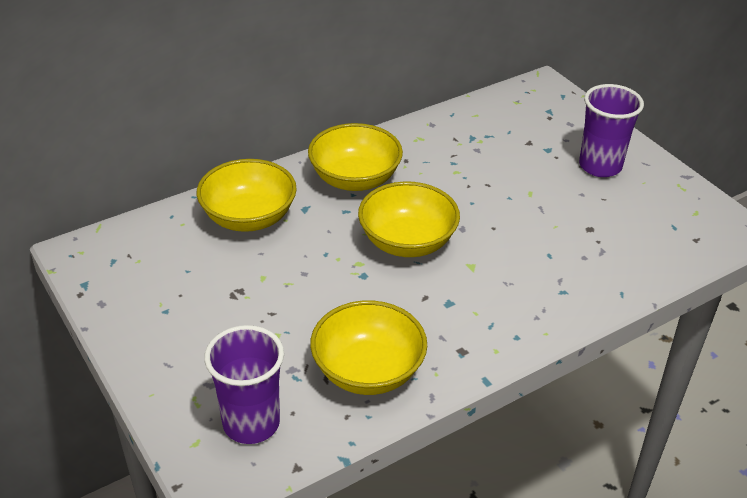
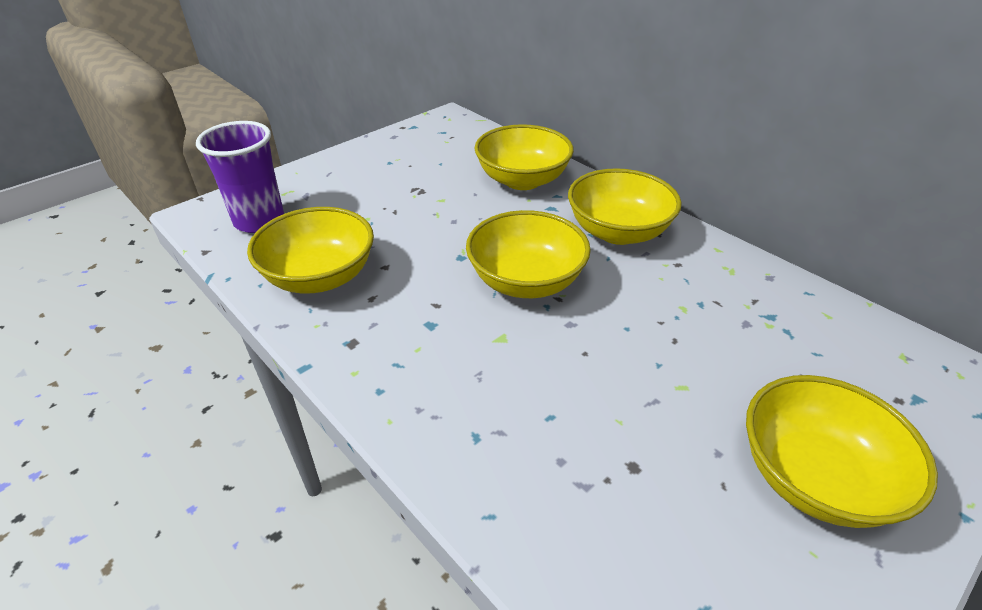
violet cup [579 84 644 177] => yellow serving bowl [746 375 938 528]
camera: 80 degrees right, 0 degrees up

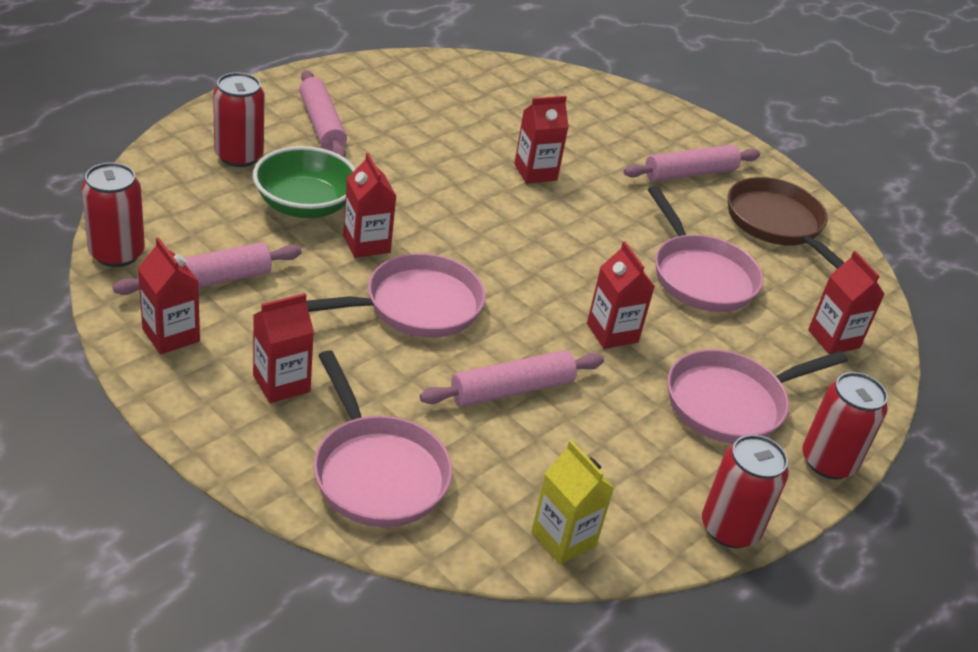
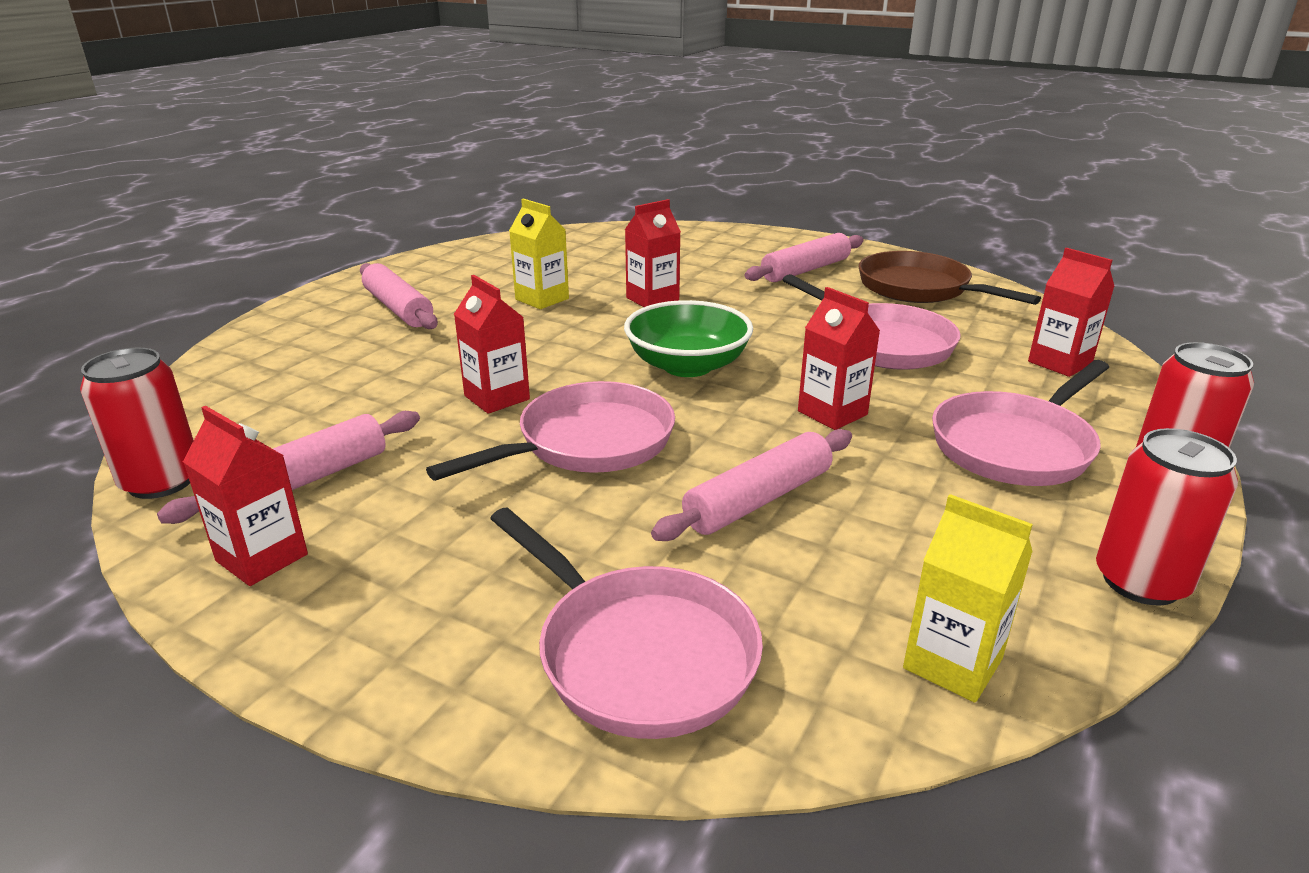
red tin [213 72 264 167] => nothing
leaf-green serving bowl [253 146 356 218] => leaf-green serving bowl [624 300 753 377], shifted
red milk carton [253 293 314 403] => nothing
nothing => yellow milk carton [509 199 569 309]
camera: 10 degrees left, 10 degrees down

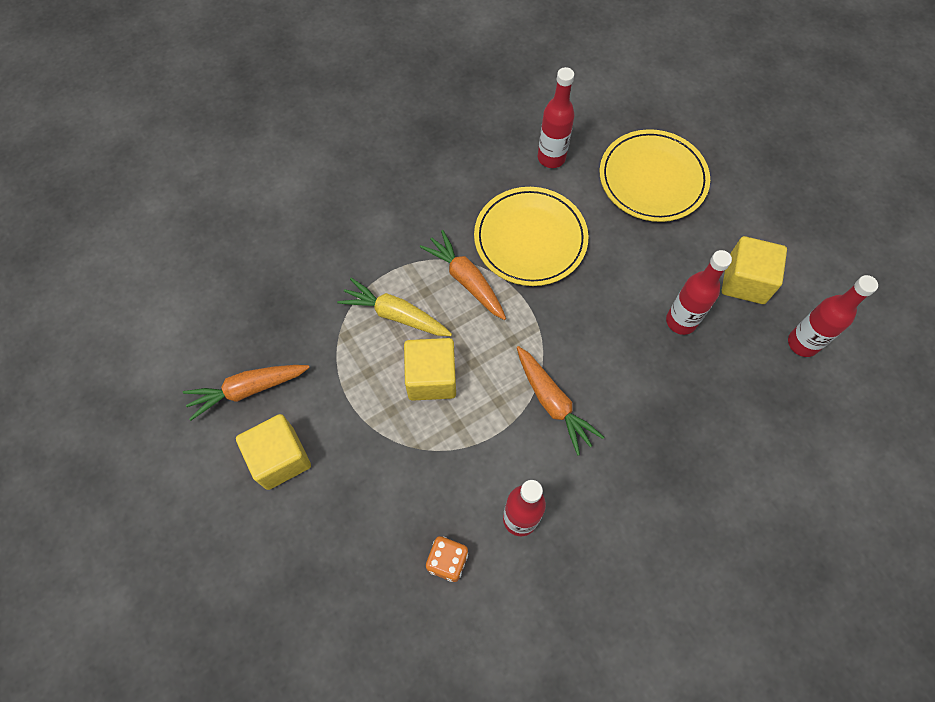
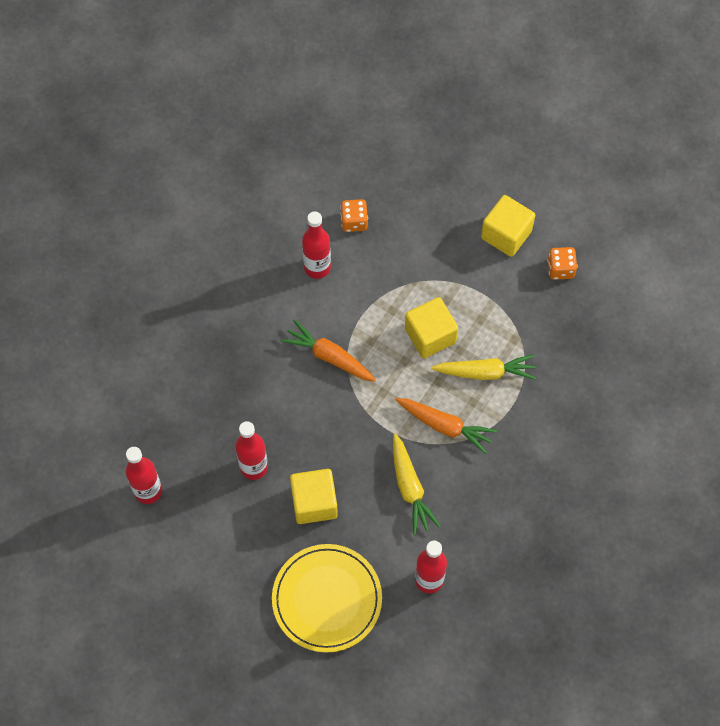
orange toy carrot [183 365 310 421] => orange game die [547 247 577 280]
yellow dinner plate [474 187 588 286] => yellow toy carrot [393 433 441 535]
yellow solid cube [722 236 787 304] => yellow solid cube [290 469 338 524], shifted
camera: 155 degrees right, 0 degrees up

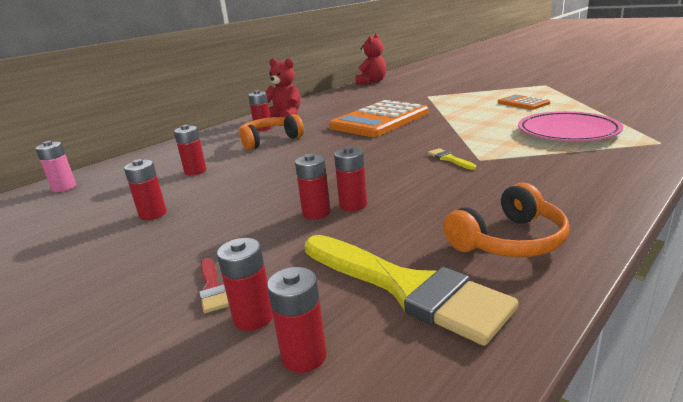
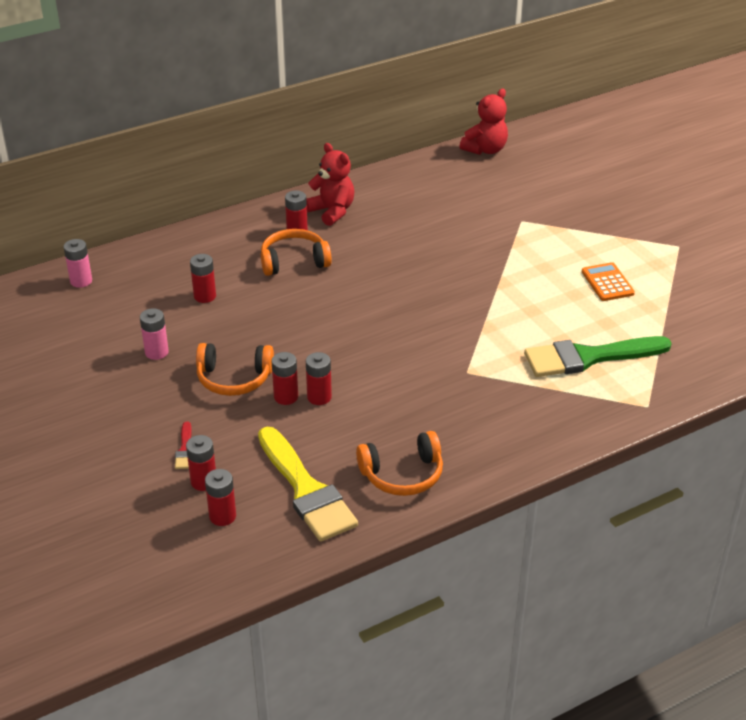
red power cell [124 159 167 220] => rosy power cell [140 308 169 360]
orange pocket calculator [329 100 429 137] => nothing
yellow paintbrush [427 148 476 170] => nothing
rosy dinner plate [518 111 623 141] => leaf-green paintbrush [524 336 672 377]
nothing => orange over-ear headphones [196 343 274 396]
camera: 15 degrees right, 15 degrees up

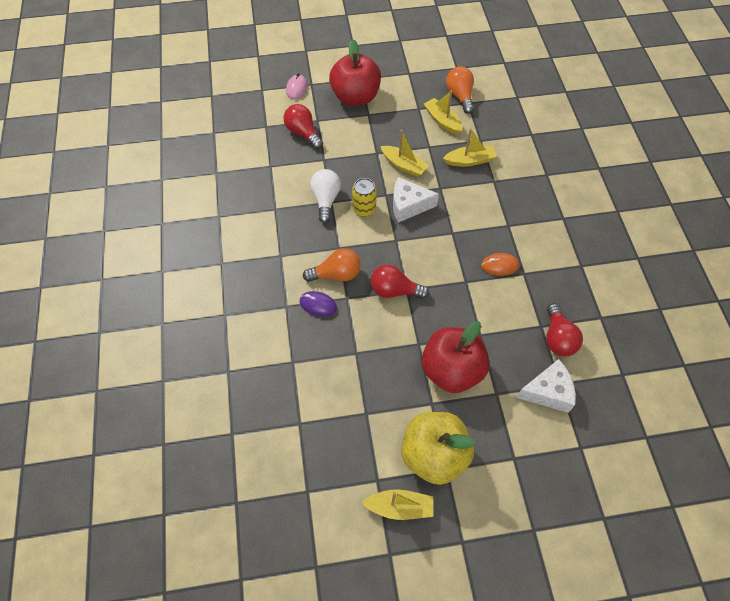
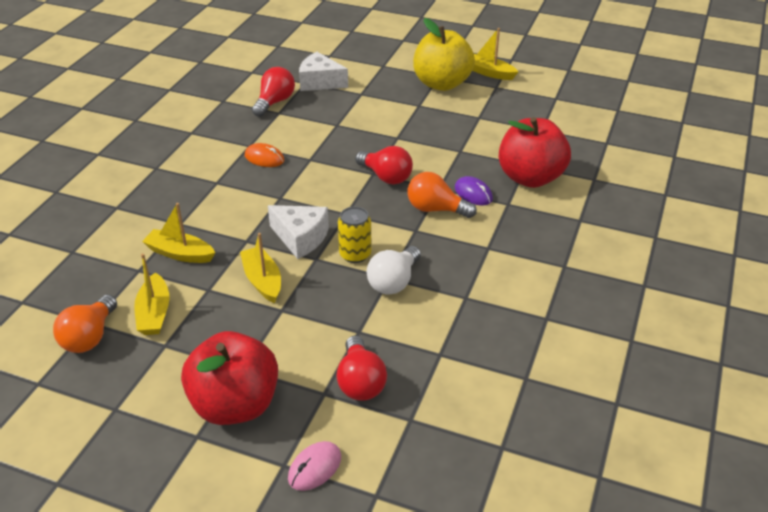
red apple fruit [421 321 490 393] => red apple fruit [499 117 571 188], shifted
camera: 150 degrees left, 20 degrees down

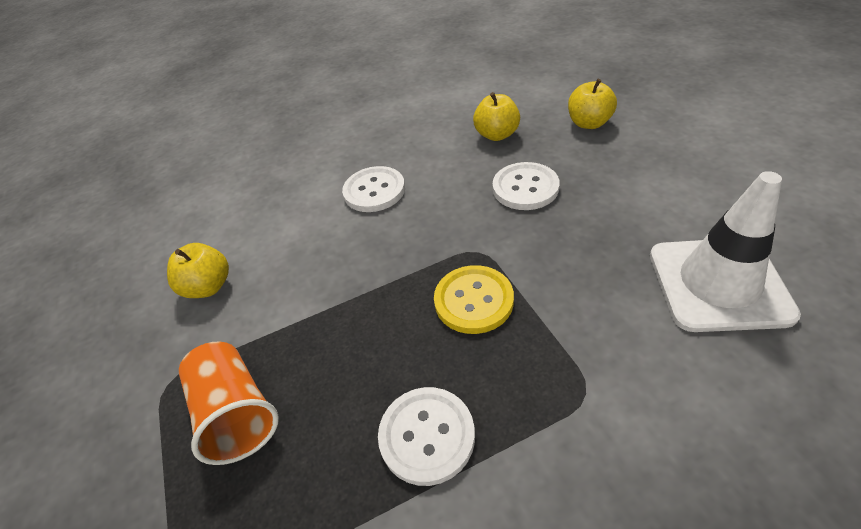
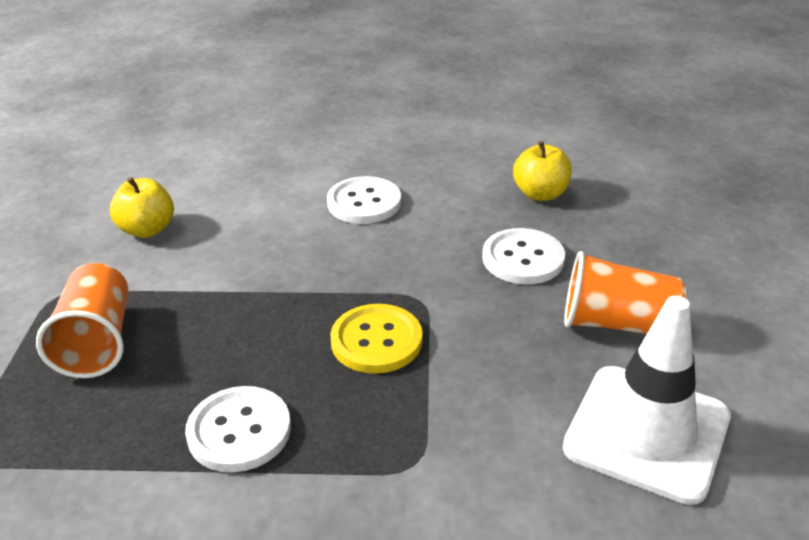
yellow apple fruit [568 79 617 129] => nothing
nothing => orange cup [564 251 686 334]
camera: 20 degrees right, 10 degrees down

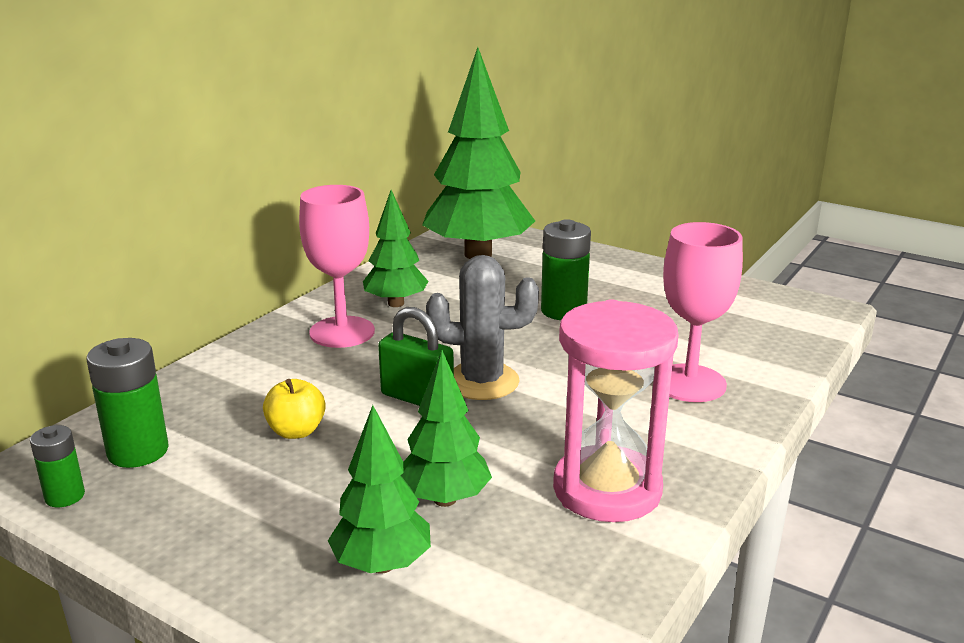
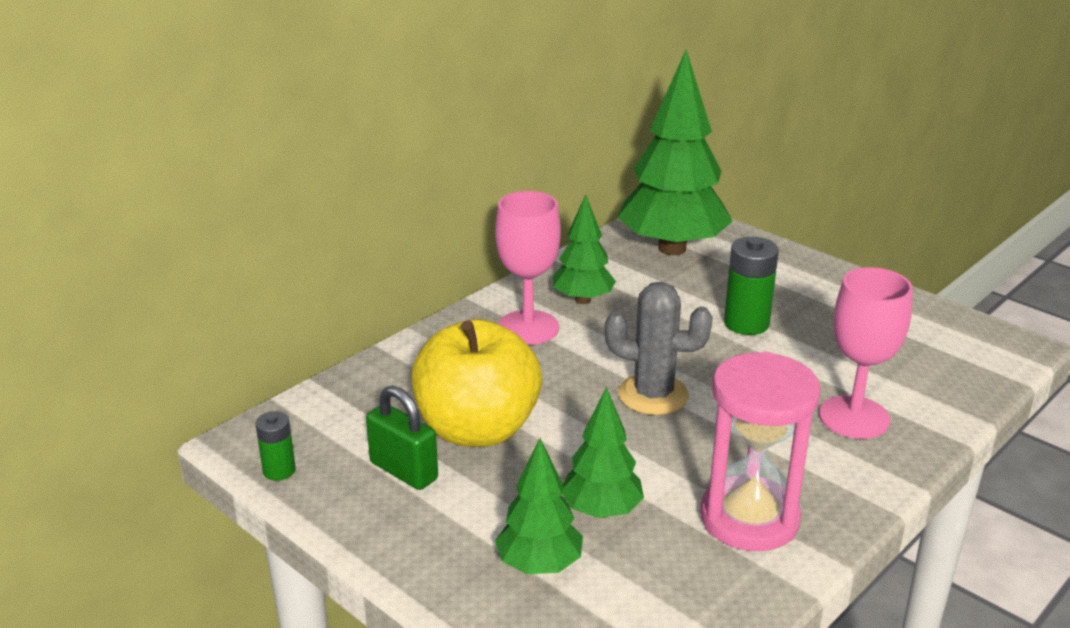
leaf-green power cell [87 338 168 468] => nothing
yellow apple fruit [263 379 326 439] => yellow apple fruit [411 319 542 447], x2.33
leaf-green lock [378 307 454 406] => leaf-green lock [366 386 438 490], shifted
camera: 10 degrees right, 5 degrees up

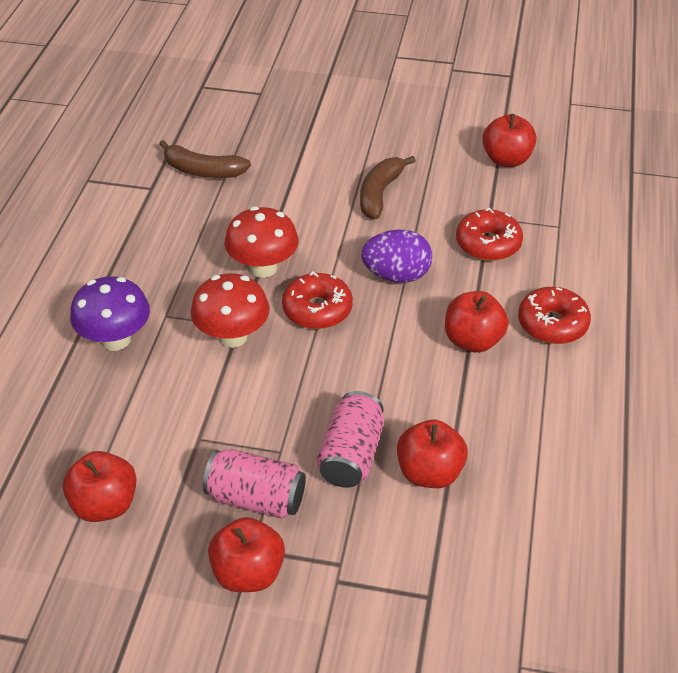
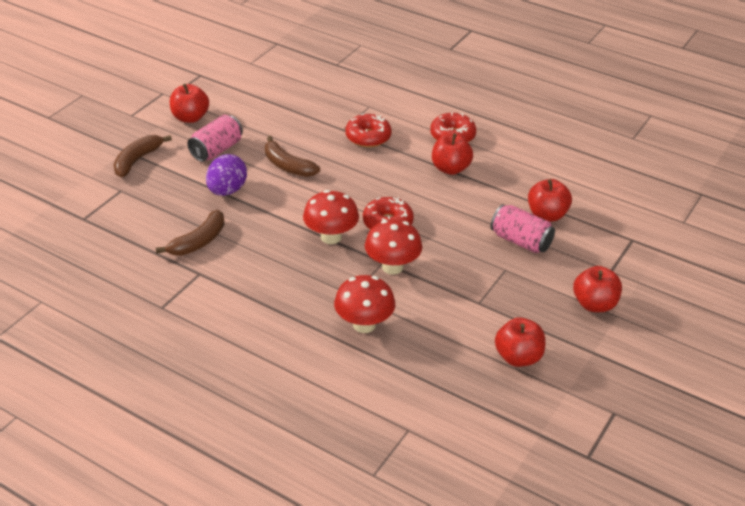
violet toadstool [70 276 150 351] => red toadstool [334 275 395 333]
rosy tin [203 449 306 518] => rosy tin [187 115 243 162], shifted
violet egg shape [361 229 432 283] => violet egg shape [206 154 247 196], shifted
red apple fruit [482 114 537 167] => red apple fruit [170 84 209 123], shifted
nothing => brown toy banana [114 135 172 177]
camera: 70 degrees left, 5 degrees down

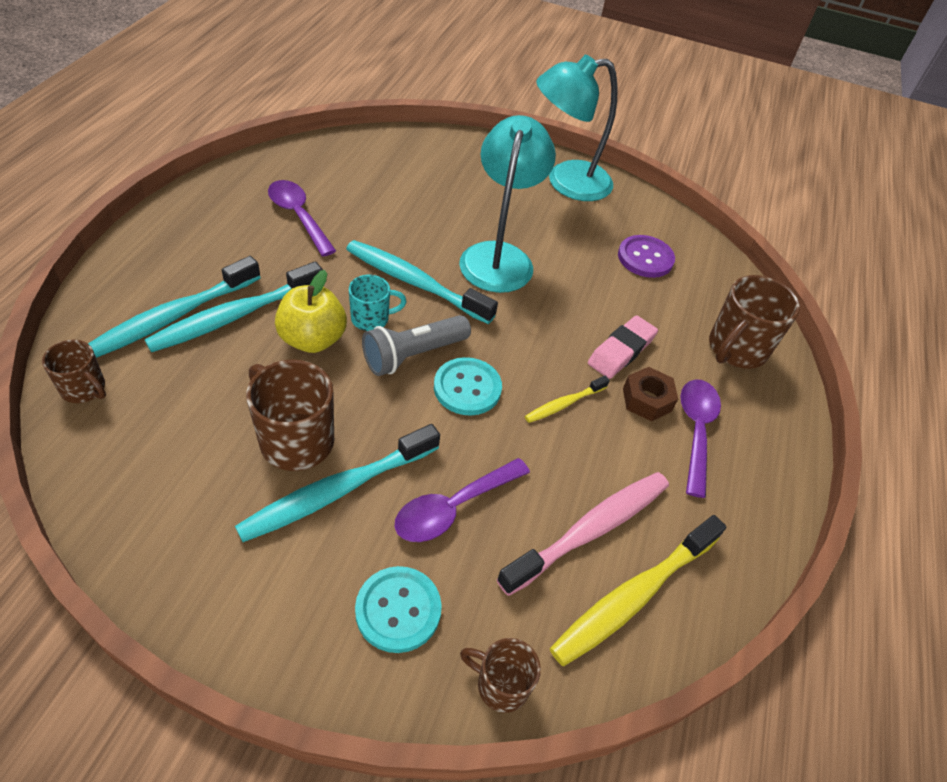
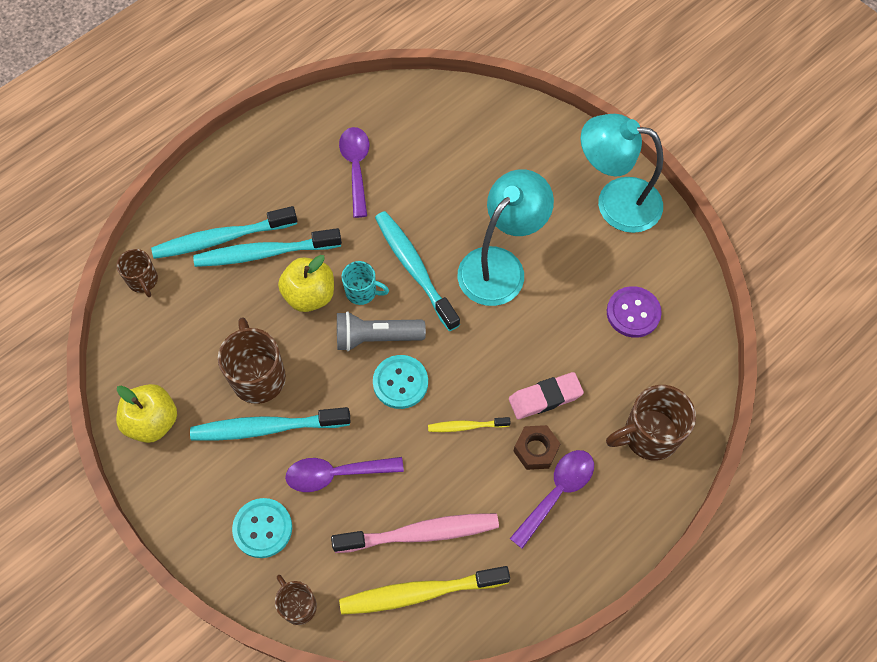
nothing => yellow apple fruit [116 384 177 443]
camera: 35 degrees right, 15 degrees up

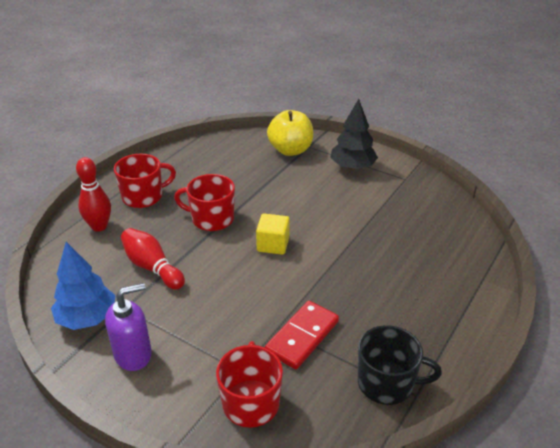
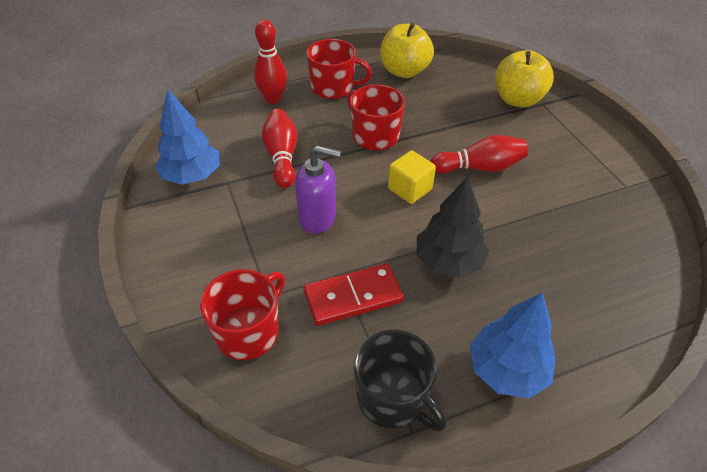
violet pump bottle [105 283 152 371] => violet pump bottle [295 145 341 234], shifted
black toy tree [330 99 378 170] => black toy tree [417 176 489 278], shifted
nothing => yellow apple fruit [380 22 434 78]
nothing => red tenpin [430 135 528 173]
nothing => blue toy tree [470 292 556 398]
camera: 35 degrees right, 10 degrees up

